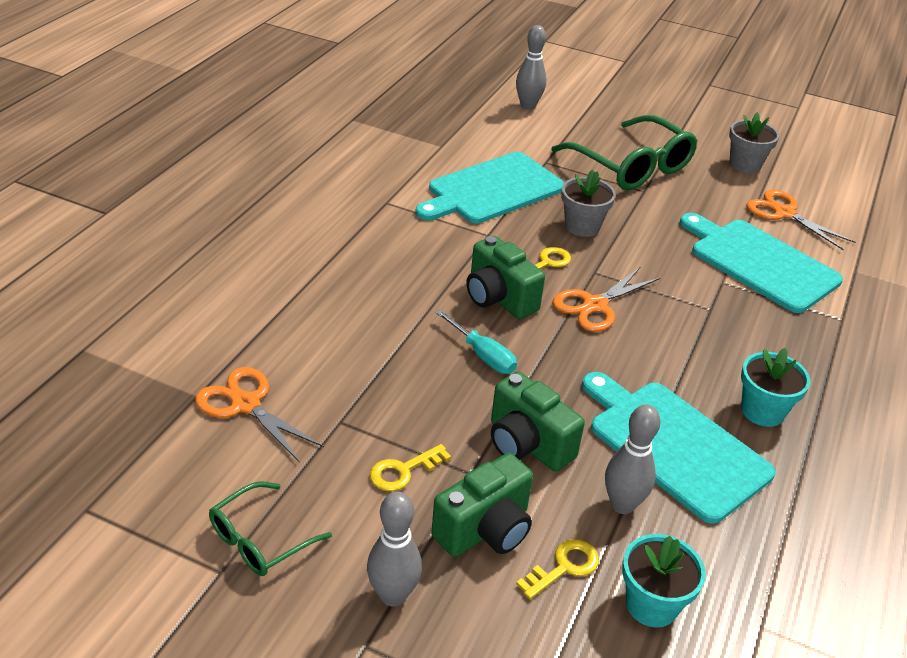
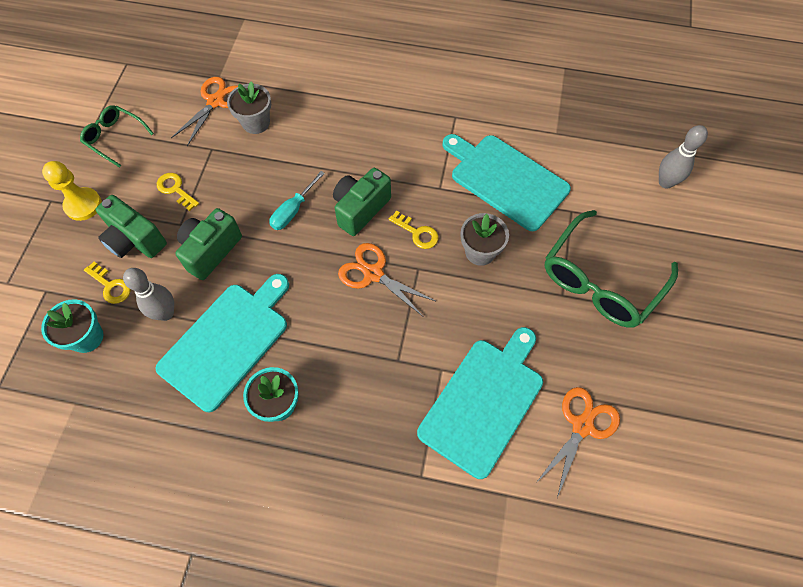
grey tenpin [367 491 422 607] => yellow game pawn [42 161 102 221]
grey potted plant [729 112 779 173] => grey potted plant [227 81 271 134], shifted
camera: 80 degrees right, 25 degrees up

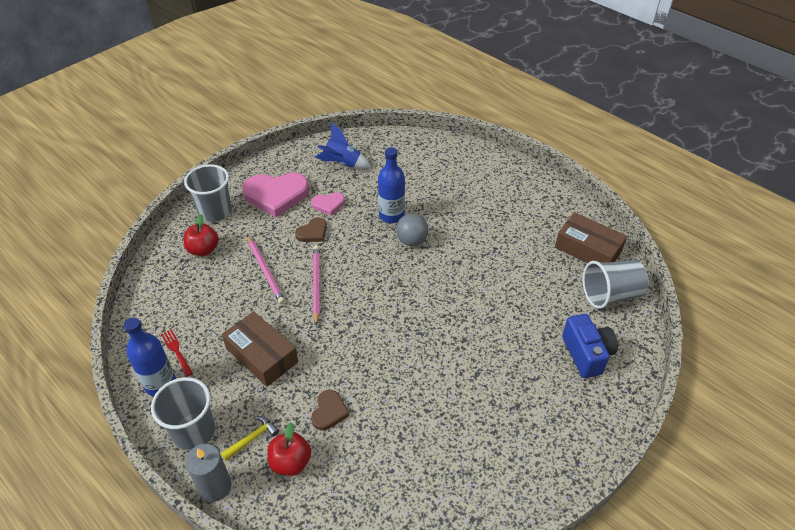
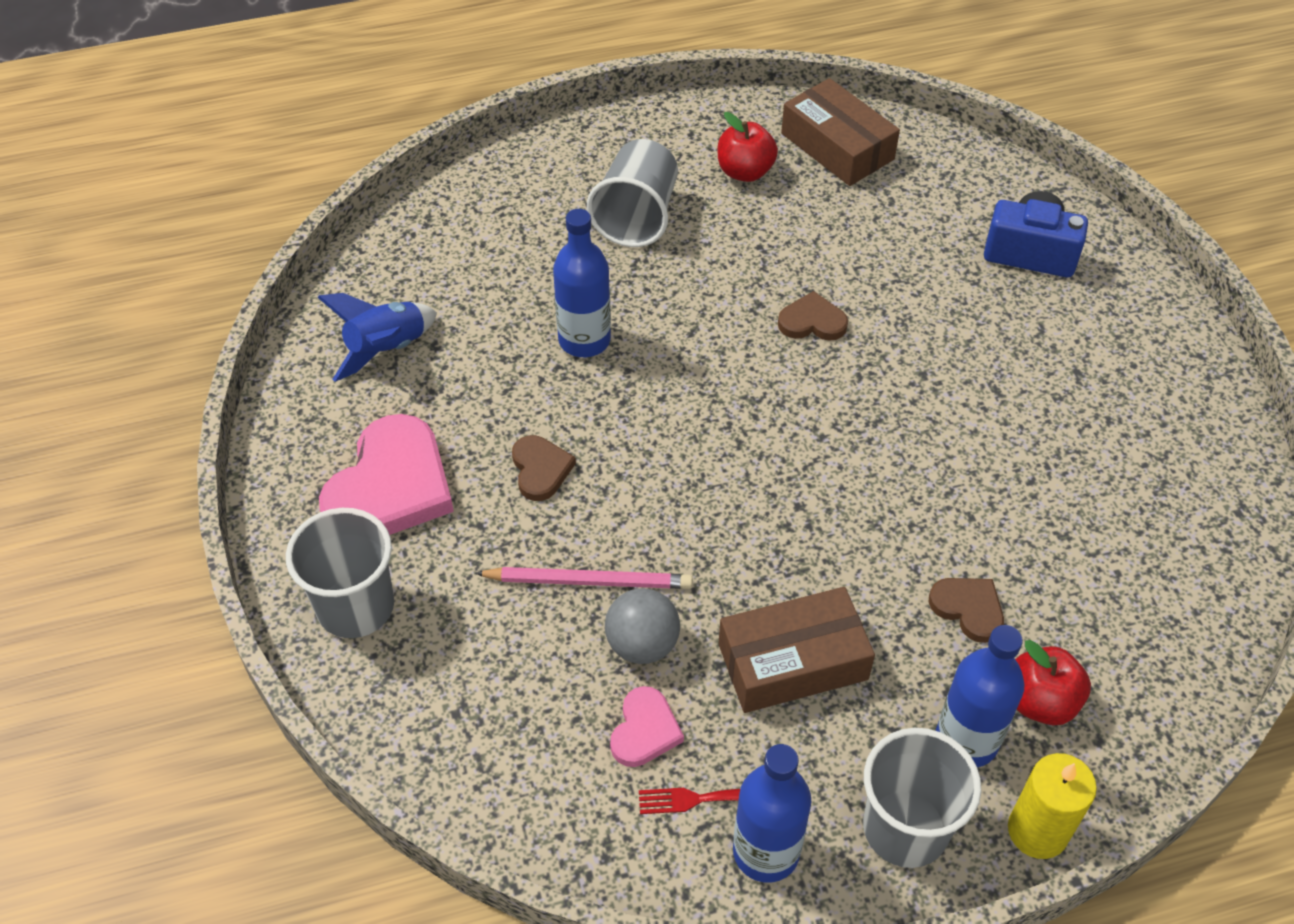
red apple fruit [184 214 219 256] => red apple fruit [718 112 778 182], shifted
grey candle [186 444 232 502] => yellow candle [1008 753 1097 859]
yellow carpenter's hammer [221 416 279 461] => blue flask [936 625 1024 767]
rosy love heart [311 192 345 215] => rosy love heart [610 686 684 767], shifted
rosy lead pencil [313 245 320 326] => nothing
grey ball [396 214 429 246] => grey ball [605 588 680 664], shifted
brown parcel [555 212 627 263] => brown parcel [781 78 900 186], 75 degrees clockwise
grey cup [582 260 648 309] => grey cup [587 139 678 247], shifted
nothing => brown love heart [778 291 848 341]
camera: 60 degrees left, 5 degrees up

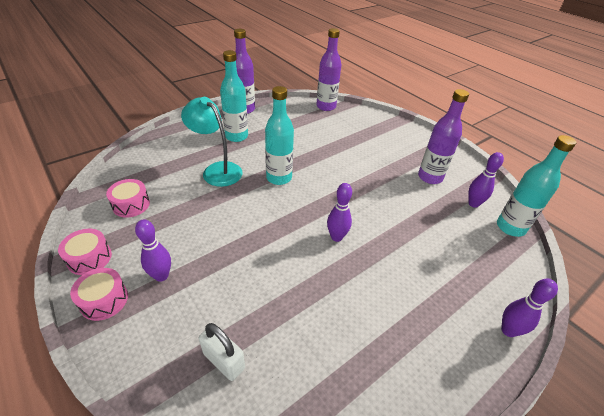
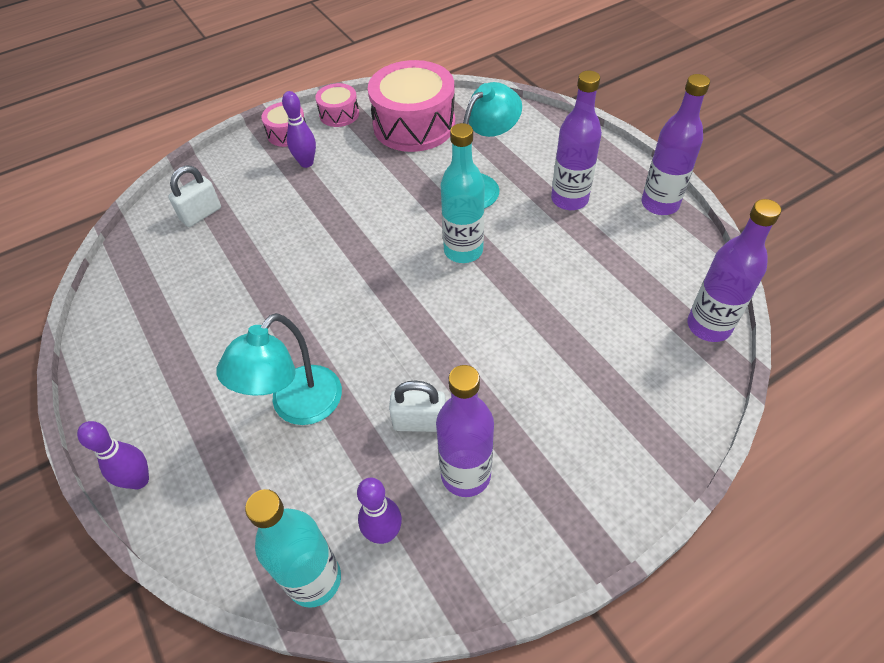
rosy drum [106 179 150 218] => rosy drum [368 60 455 152], x2.02
aqua flask [220 50 248 142] => violet flask [551 71 602 210]
violet tenpin [327 183 352 242] => nothing
nothing => aqua lamp [216 313 342 425]
nothing => white lock [389 381 446 432]
camera: 100 degrees right, 10 degrees up

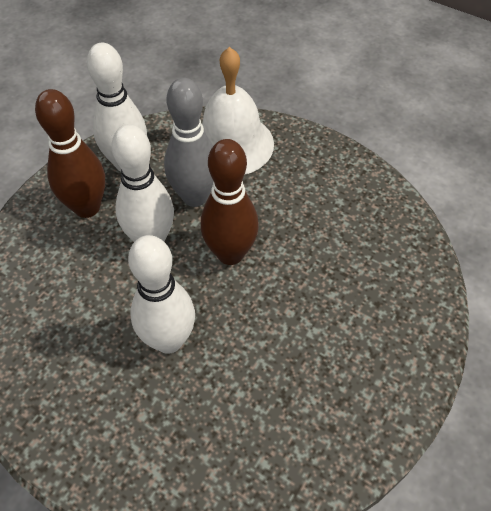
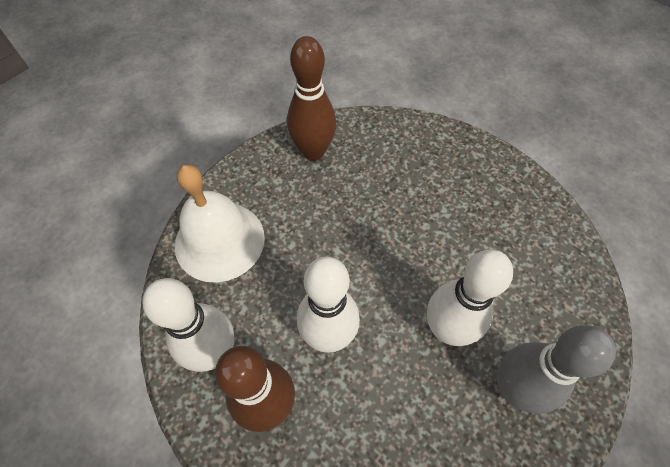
grey tenpin [164 78 214 207] => grey tenpin [497 325 616 414], shifted
brown tenpin [201 139 259 265] => brown tenpin [287 36 337 161], shifted
camera: 80 degrees left, 5 degrees up

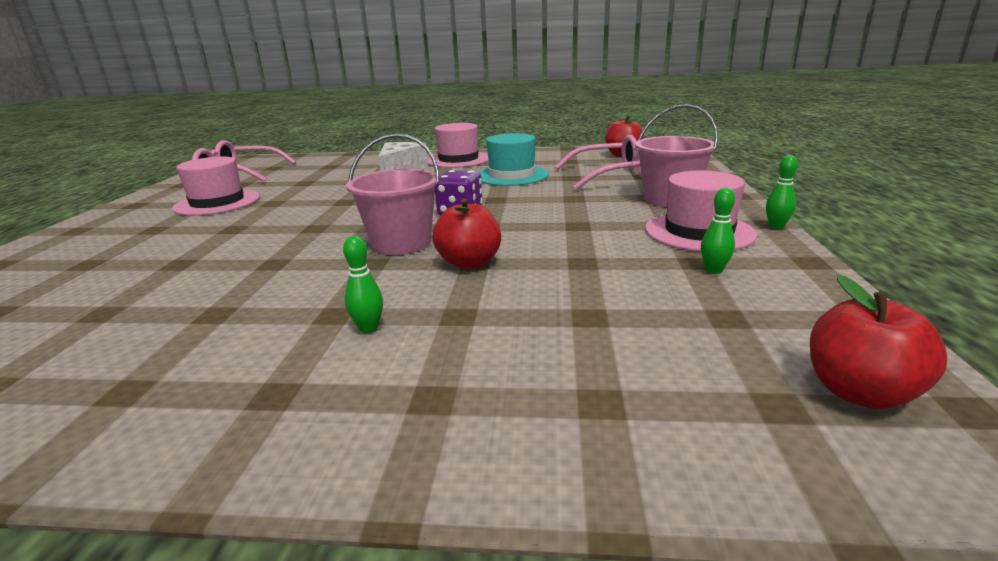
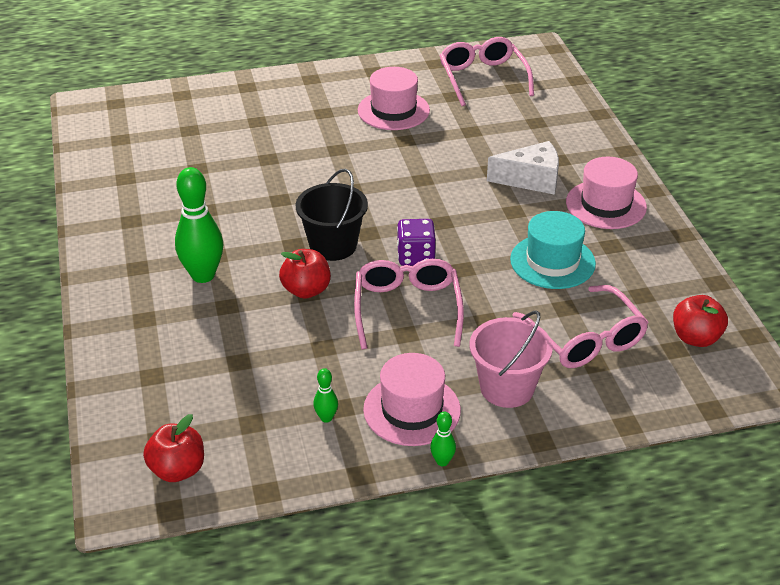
leaf-green tenpin [343 236 383 333] => leaf-green tenpin [175 167 223 283], x2.18
rosy pail [346 133 440 255] => black pail [296 169 368 261]
nothing => rosy spectacles [354 259 464 350]
camera: 70 degrees right, 15 degrees up

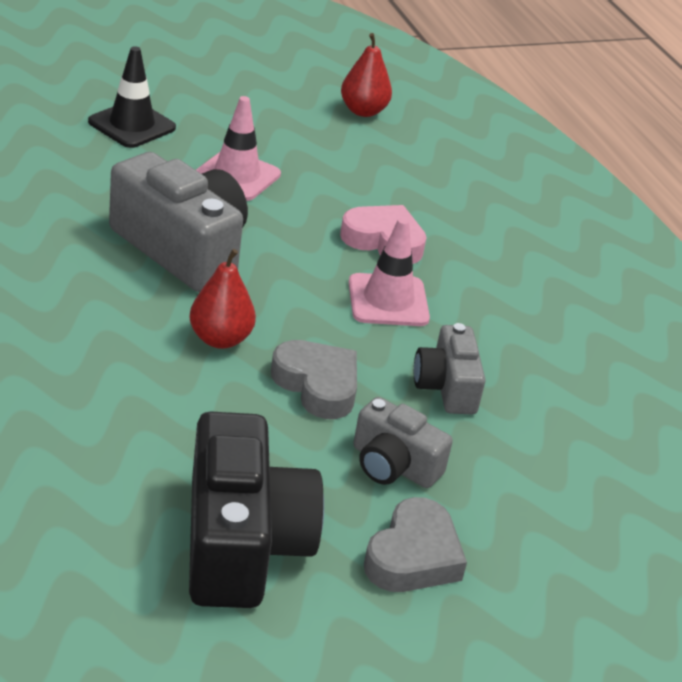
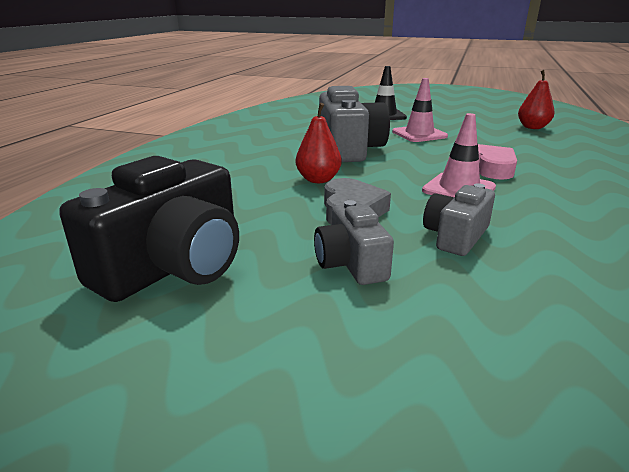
grey love heart [364 497 467 592] => nothing
camera: 45 degrees right, 10 degrees down

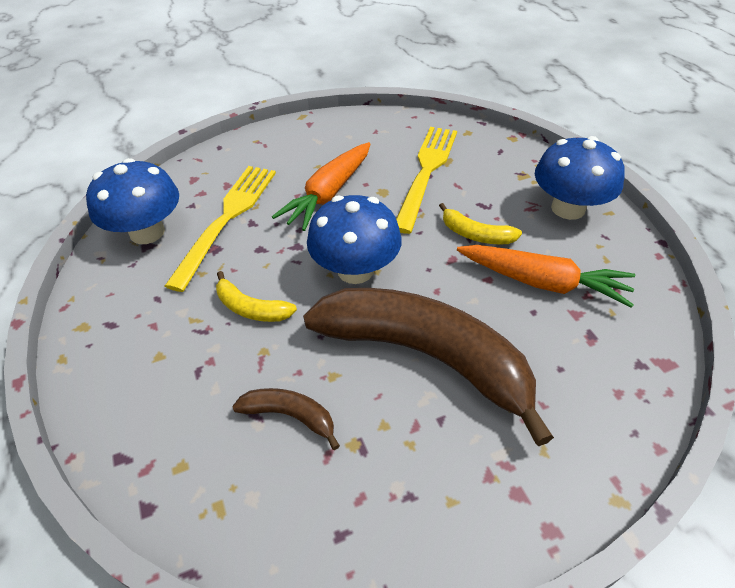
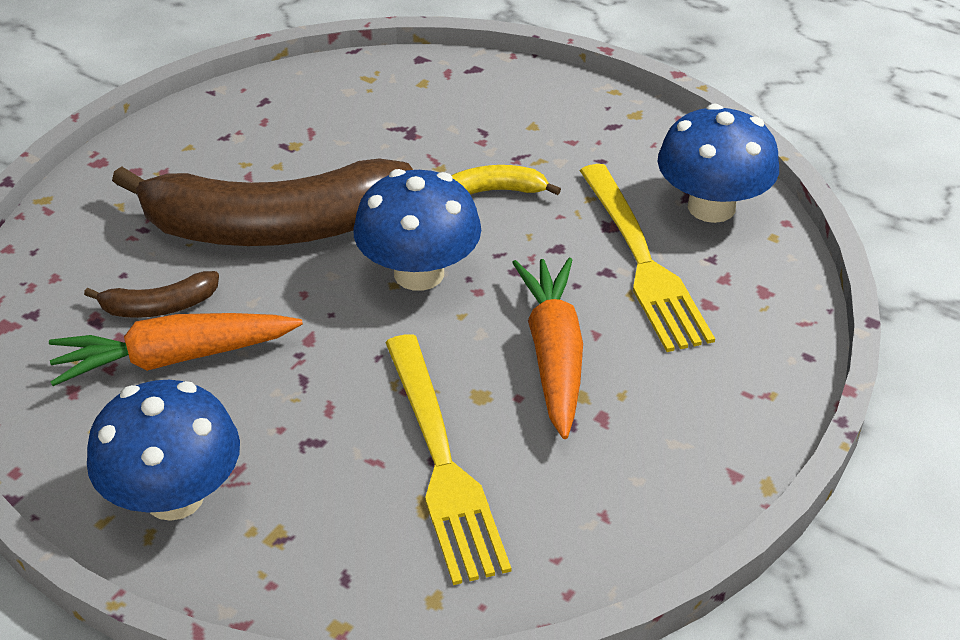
brown toy banana [232 388 340 450] => brown toy banana [84 271 219 318], shifted
yellow toy banana [439 203 522 244] => nothing
camera: 145 degrees right, 5 degrees down

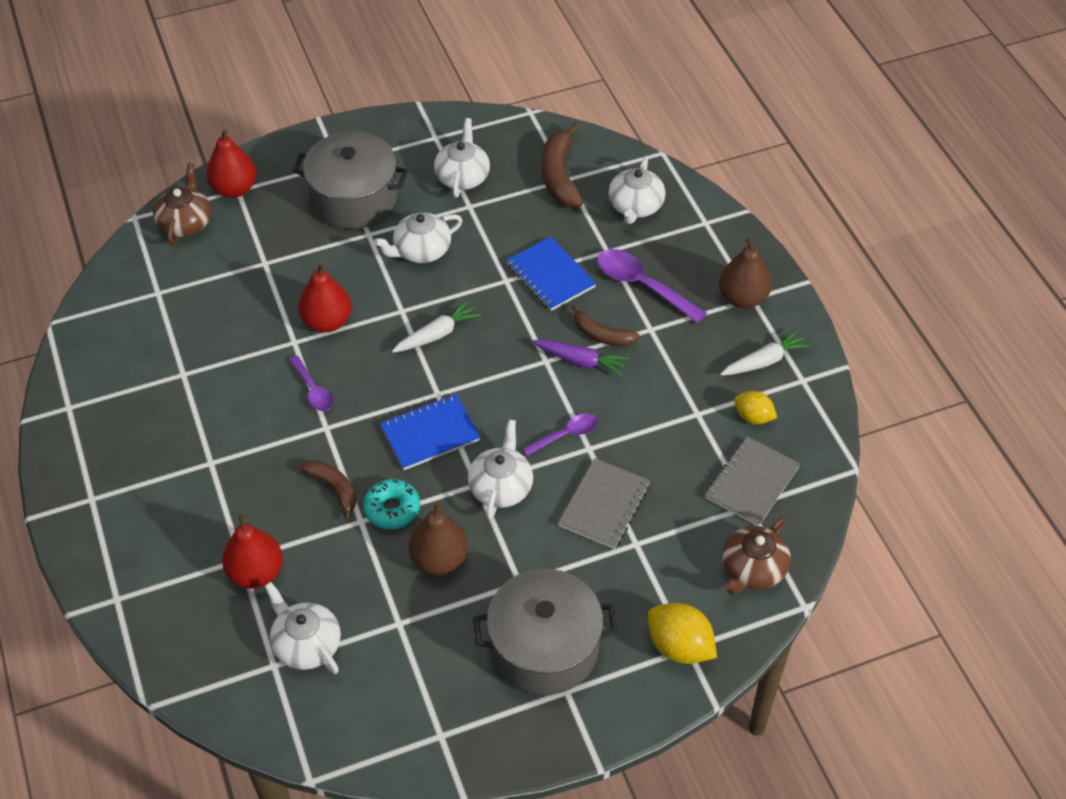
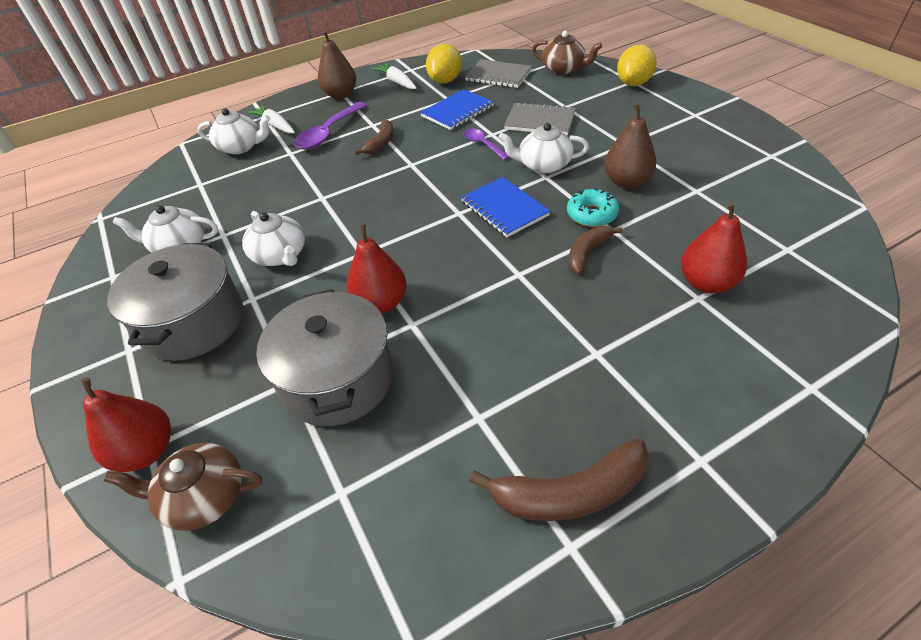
white tea pot [264 582 341 674] => nothing
violet tablespoon [289 356 333 411] => nothing
white toy carrot [392 300 481 353] => white toy carrot [247 105 295 134], shifted
grey cooking pot [473 569 617 695] => grey cooking pot [256 289 394 426], shifted
blue exercise book [506 237 596 311] => blue exercise book [420 89 494 130], shifted
violet toy carrot [532 339 630 377] => nothing
brown toy banana [542 123 583 207] => brown toy banana [469 438 649 521], shifted
yellow citrus fruit [734 391 777 424] => yellow citrus fruit [426 44 462 83], x1.57
camera: 95 degrees left, 5 degrees down

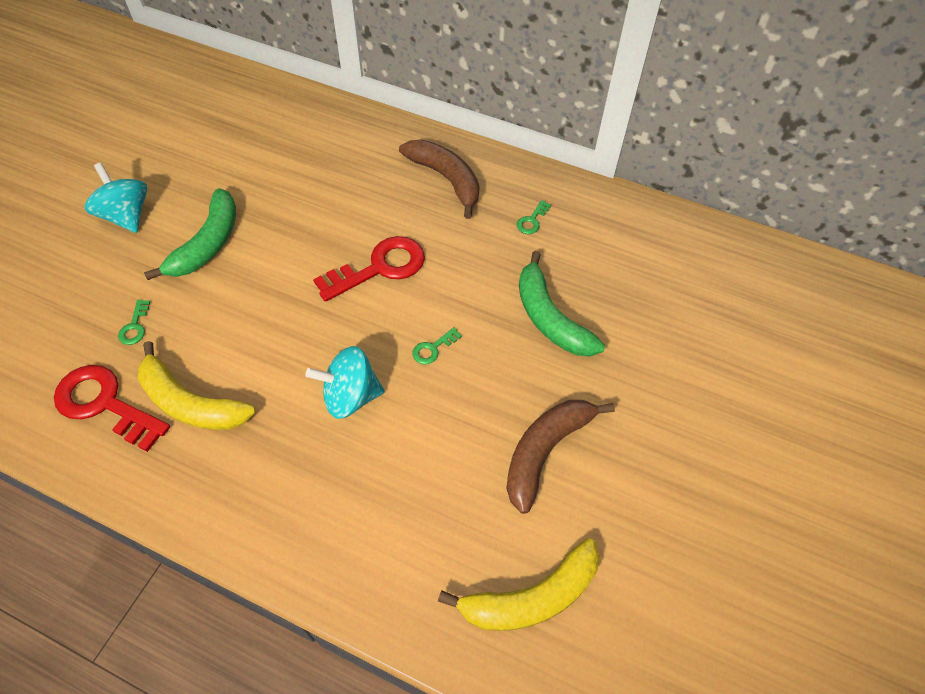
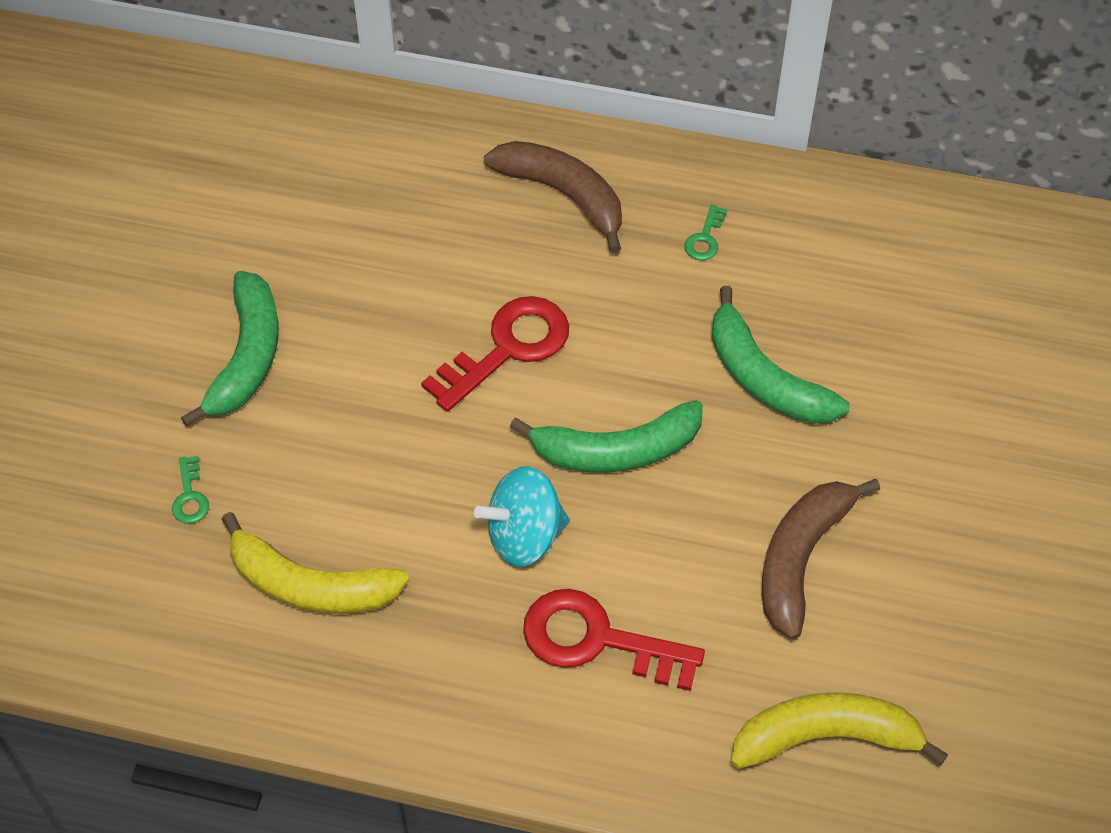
red door key [54 365 170 452] => red door key [523 589 705 691], shifted
aqua whirligig [85 163 147 233] => nothing
leaf-green door key [412 327 462 364] => leaf-green toy banana [510 400 703 473]
yellow toy banana [438 538 600 631] => yellow toy banana [731 692 948 769], 150 degrees counterclockwise
camera: 10 degrees left, 0 degrees up

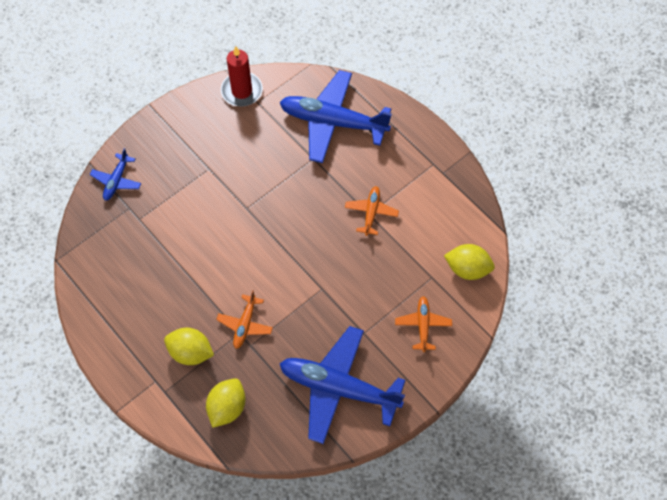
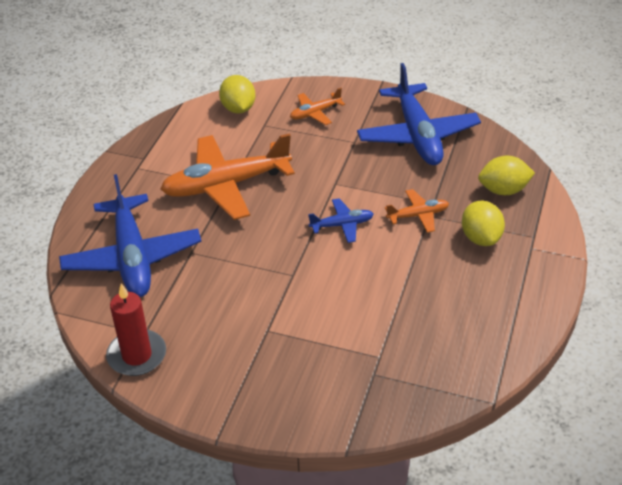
blue plane [90 148 141 201] => blue plane [308 198 374 243], shifted
orange plane [345 186 399 236] => orange plane [160 133 295 220], x2.11
camera: 120 degrees left, 20 degrees down

